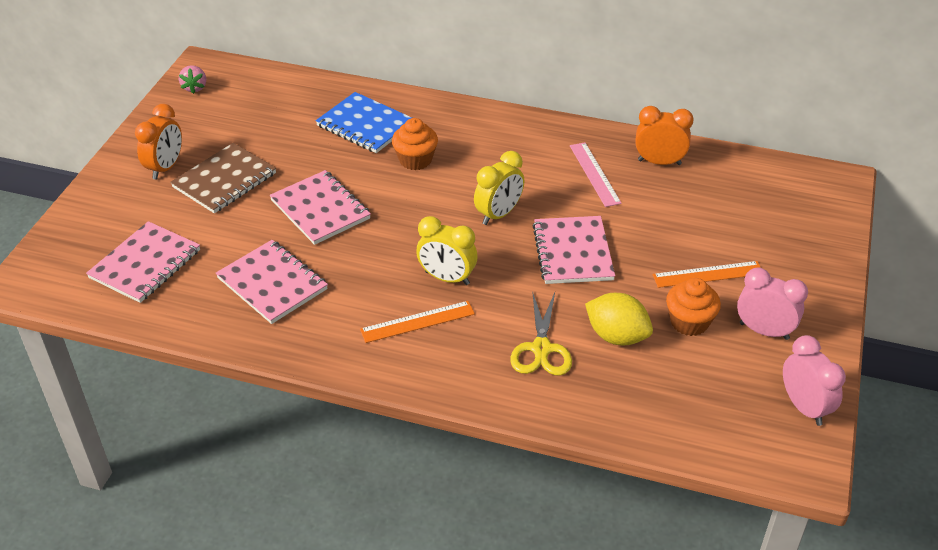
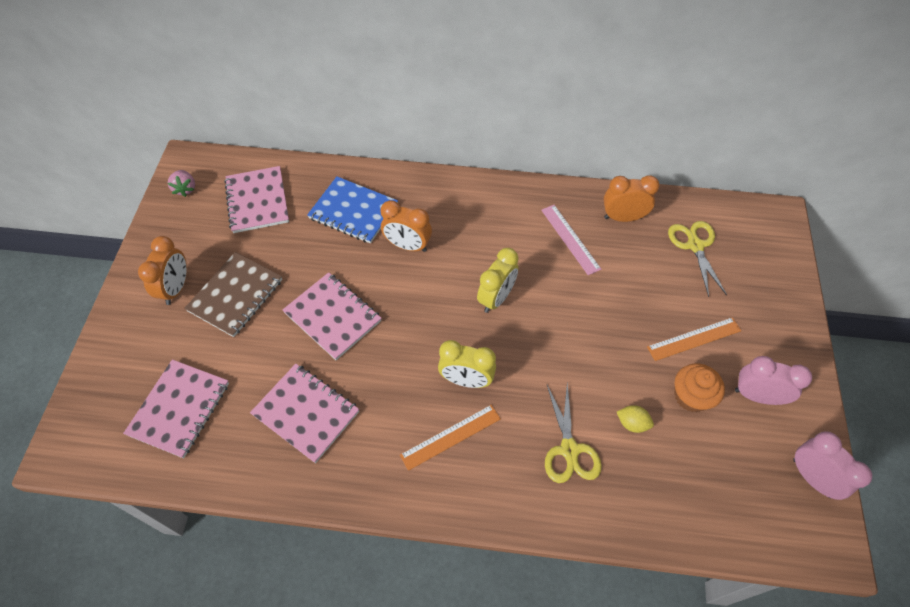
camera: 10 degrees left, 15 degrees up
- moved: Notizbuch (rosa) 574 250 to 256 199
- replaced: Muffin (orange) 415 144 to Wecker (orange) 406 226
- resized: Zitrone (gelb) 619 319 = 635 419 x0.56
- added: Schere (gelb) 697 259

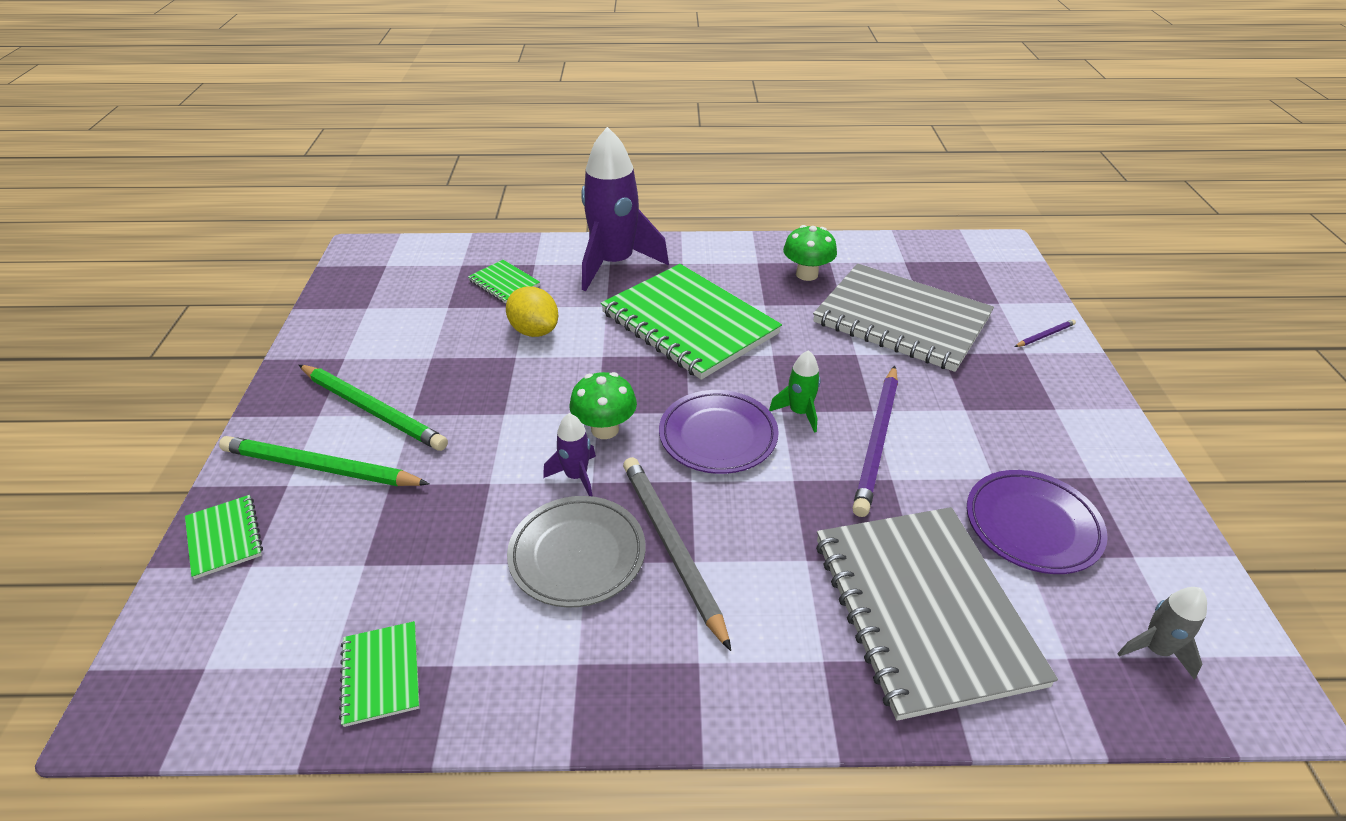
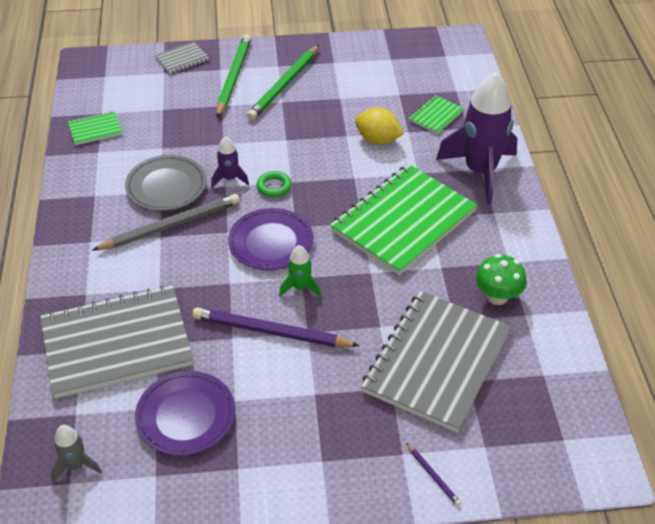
camera: 85 degrees right, 5 degrees up
- recoloured: Notizbuch (grün) 224 537 to Notizbuch (grau) 182 58
- replaced: Pilz (grün) 603 405 to Ring (grün) 274 184
- turned: Zitrone (gelb) 532 312 = 379 126 75 degrees clockwise

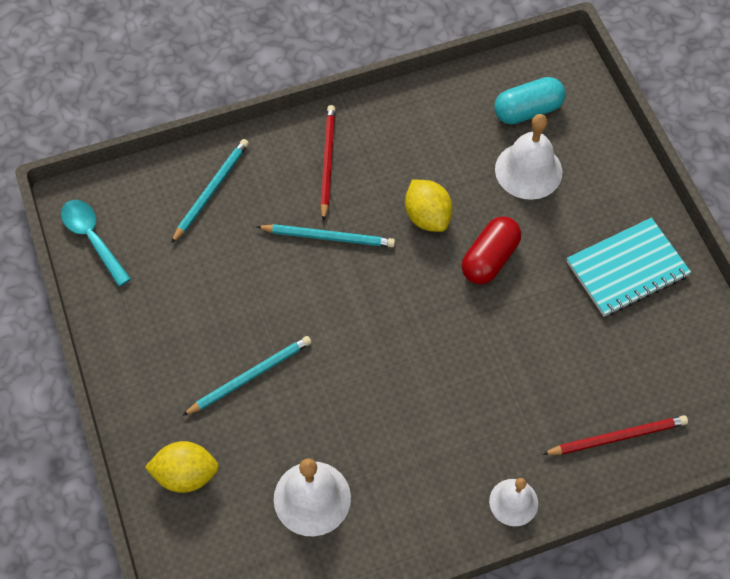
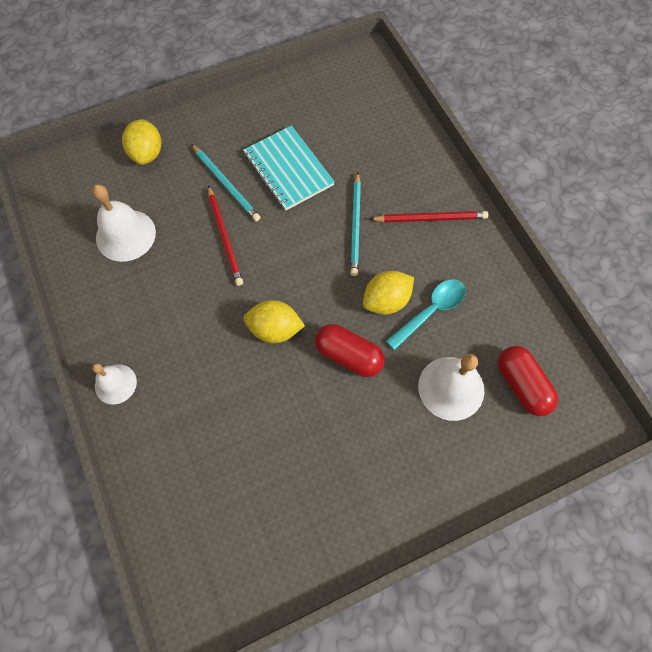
camera: 85 degrees right, 5 degrees up
- moved: Bleistift (rot) 615 435 to 225 235
- moved: Notizbuch (türkis) 629 267 to 289 168
- added: Zitrone (gelb) 274 321
- moved: Löffel (türkis) 96 243 to 426 314
- recoloured: Kapsel (türkis) 529 101 to Kapsel (rot) 528 381
- removed: Bleistift (türkis) 210 191

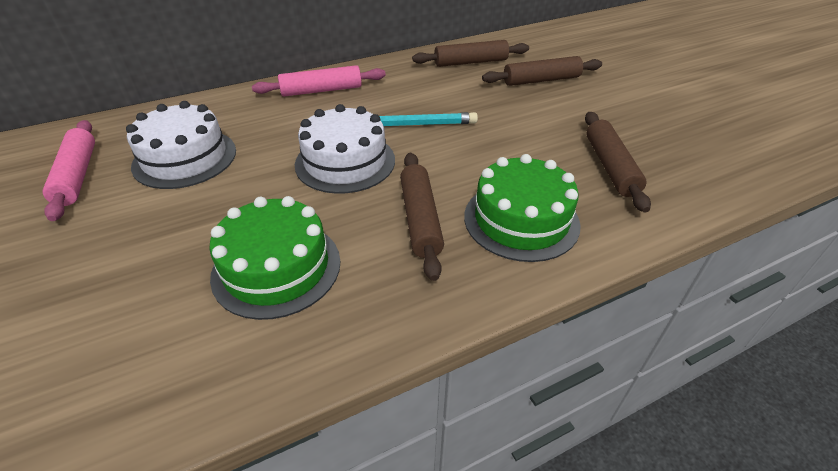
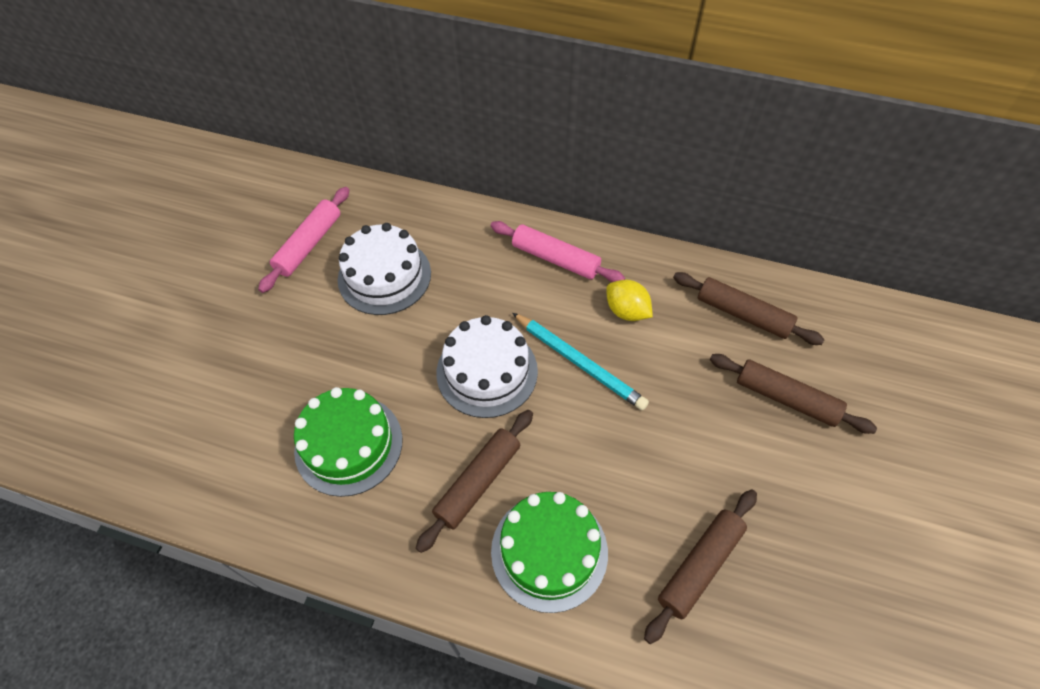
camera: 45 degrees right, 15 degrees up
- added: Zitrone (gelb) 629 300

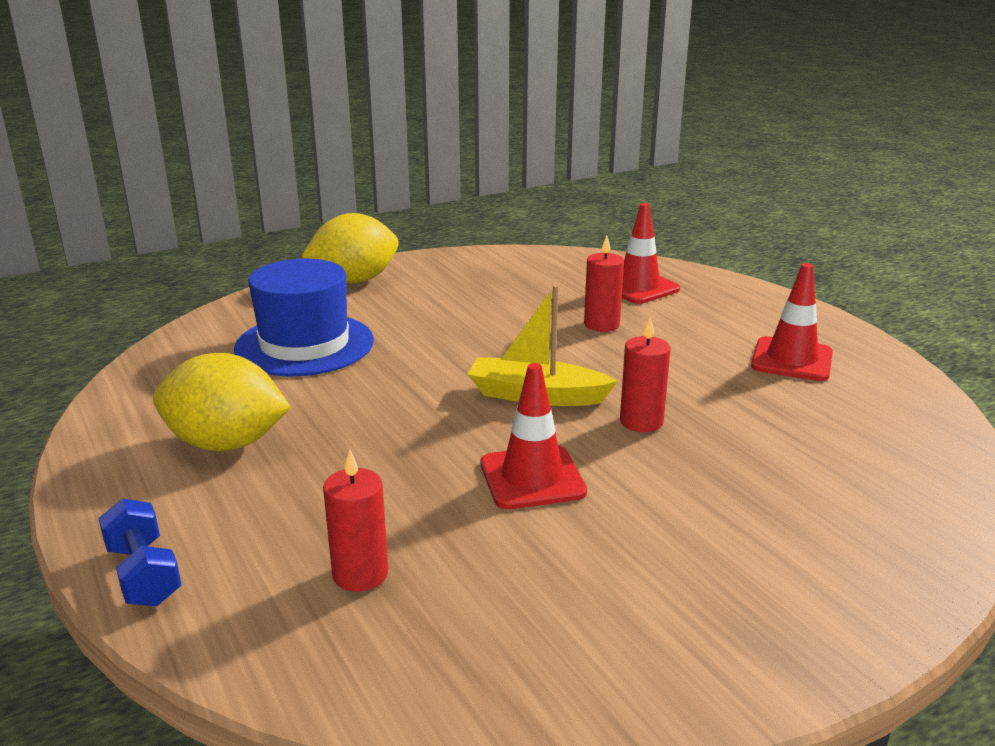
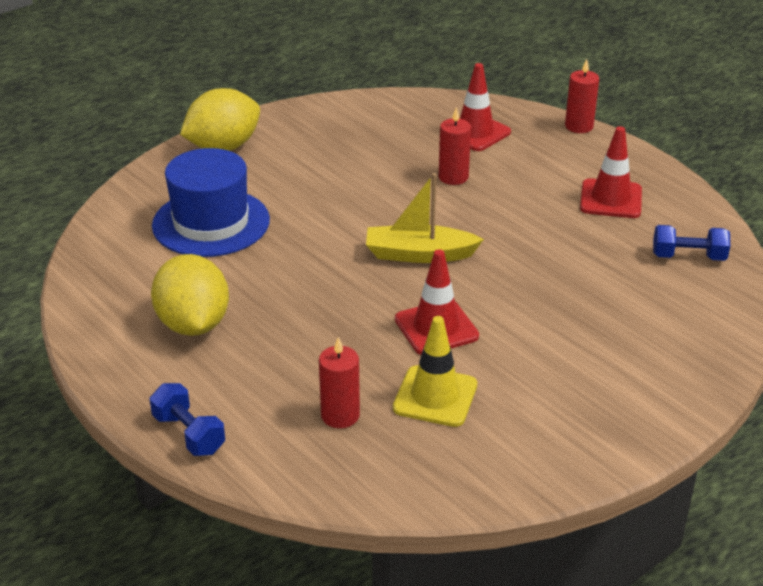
camera: 10 degrees left, 10 degrees up
- turned: Zitrone (gelb) 222 402 = 190 295 75 degrees clockwise
- added: Leitkegel (gelb) 435 371
- moved: Kerze (rot) 645 374 to 582 96
- added: Hantel (blau) 691 243

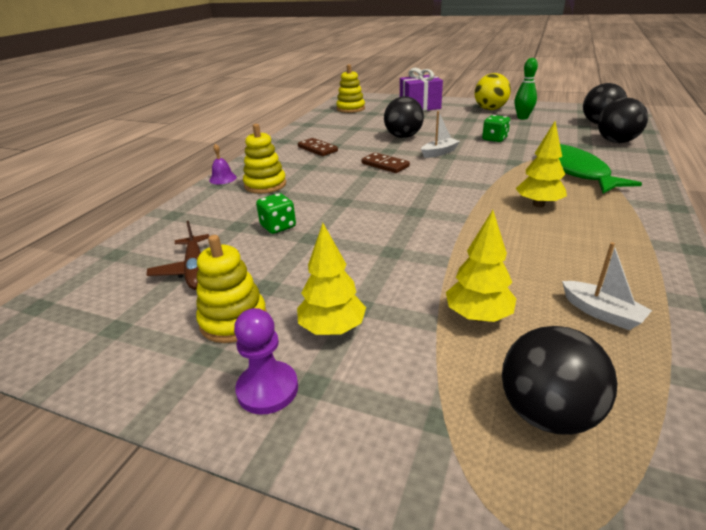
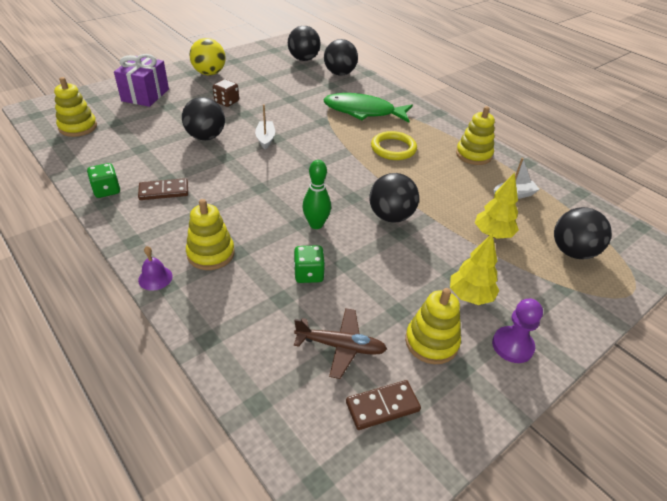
camera: 65 degrees left, 10 degrees up
- moved: Spielwürfel (grün) 496 128 to 103 180
- added: Spielwürfel (braun) 226 93
- moved: Bowlingkegel (grün) 526 88 to 316 194
- moved: Dominostein (braun) 385 163 to 383 405
- added: Ball (schwarz) 394 198
- replaced: Baum (gelb) 541 164 to Ring (gelb) 394 145
- added: Stapelspielzeug (gelb) 475 135

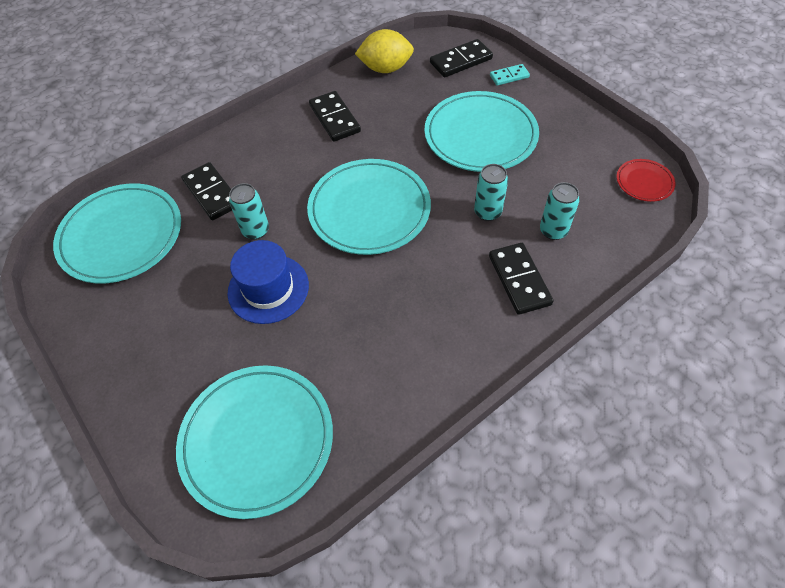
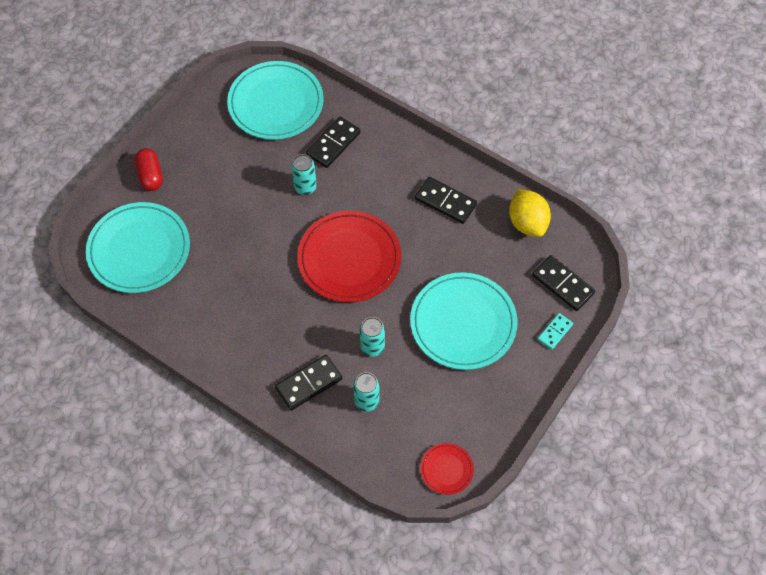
camera: 70 degrees right, 5 degrees up
- added: Kapsel (rot) 149 169
- recoloured: Teller (türkis) 369 207 to Teller (rot) 349 256
- turned: Dominostein (schwarz) 335 116 = 446 200 75 degrees clockwise
- turned: Dominostein (türkis) 510 75 = 555 331 75 degrees clockwise
- removed: Hut (blau) 268 282

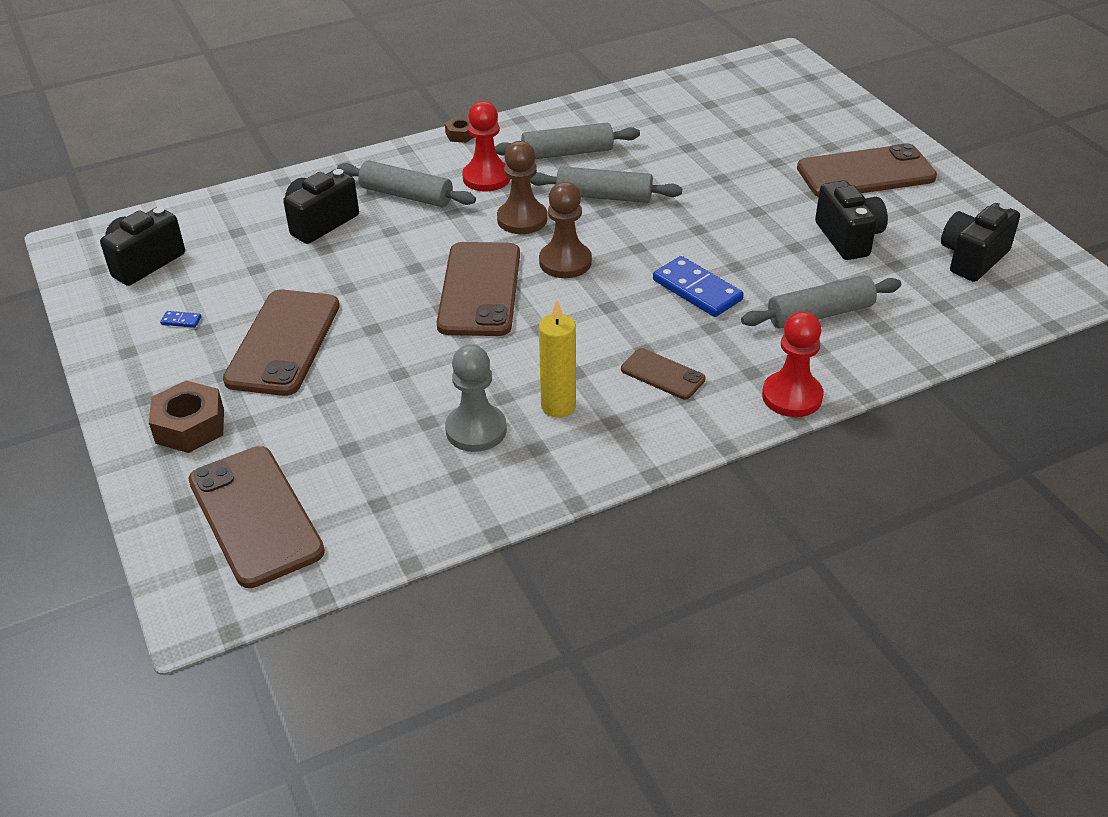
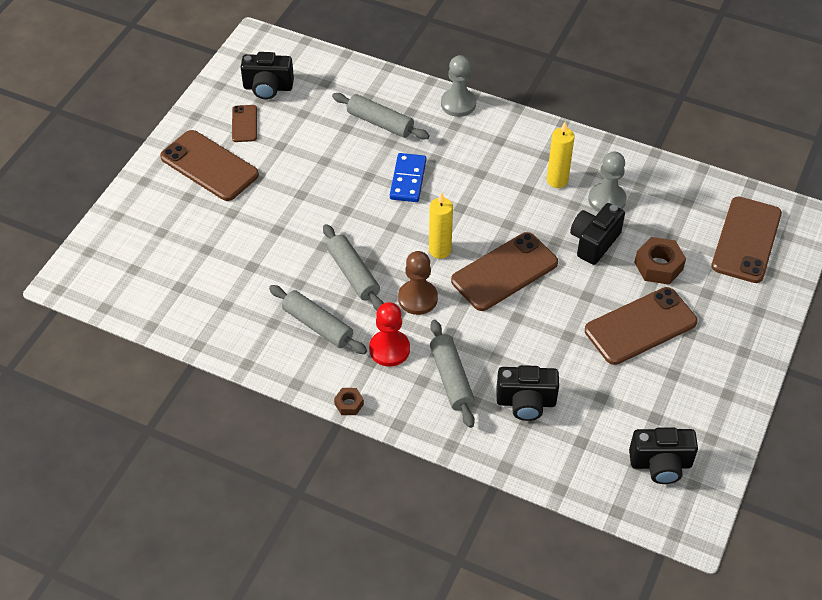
camera: 130 degrees left, 10 degrees up
- moved: Handy (braun) 663 373 to 244 123
- replaced: Bauer (braun) 565 230 to Kerze (gelb) 441 226
- recoloured: Bauer (rot) 792 364 to Bauer (grau) 458 86
- moved: Kamera (schwarz) 851 220 to 597 234
- moved: Sechskantmutter (braun) 186 417 to 660 261
- removed: Dominostein (blau) 180 319

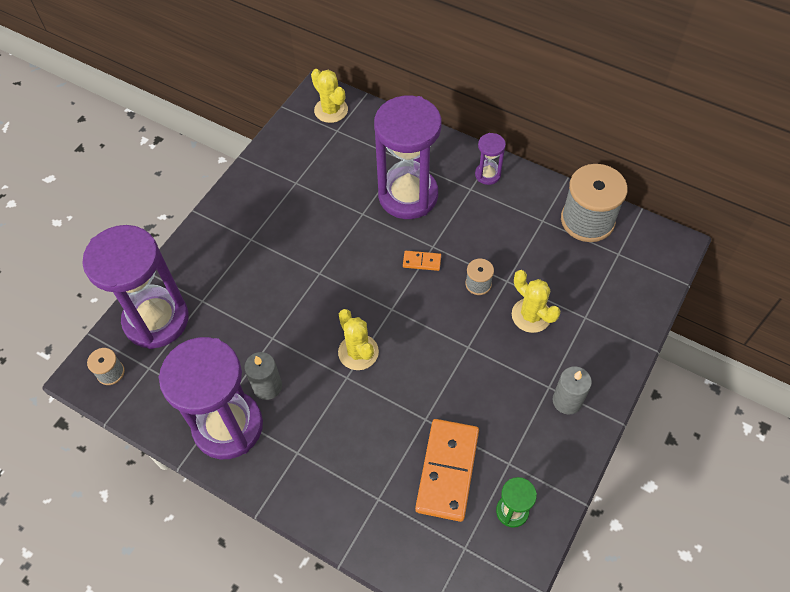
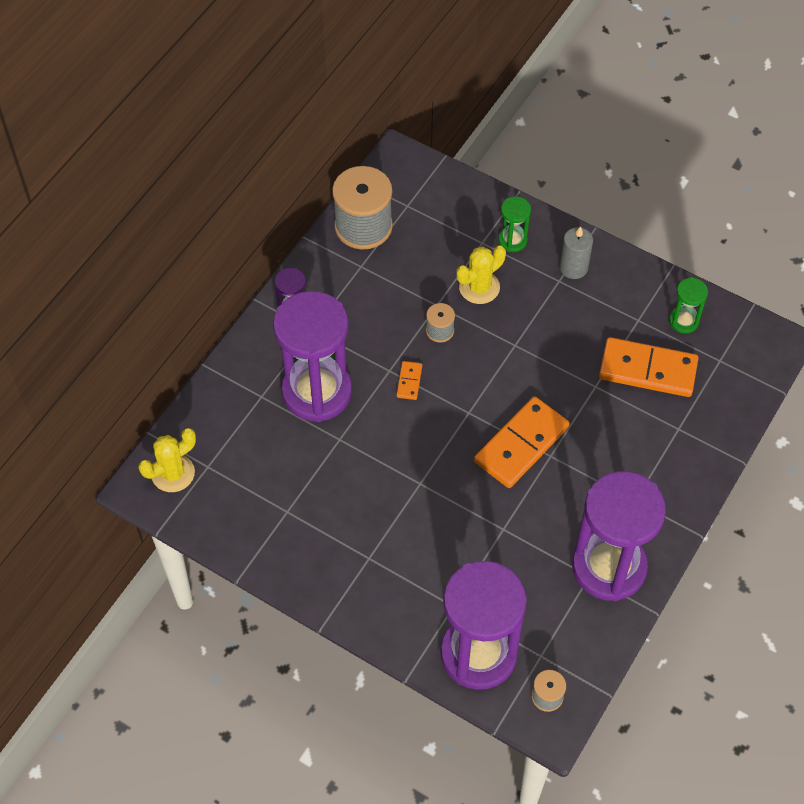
camera: 90 degrees left, 0 degrees up
- replaced: Kaktus (gelb) 358 339 to Dominostein (orange) 522 442
- added: Sanduhr (grün) 514 224
- removed: Kerze (grau) 263 376

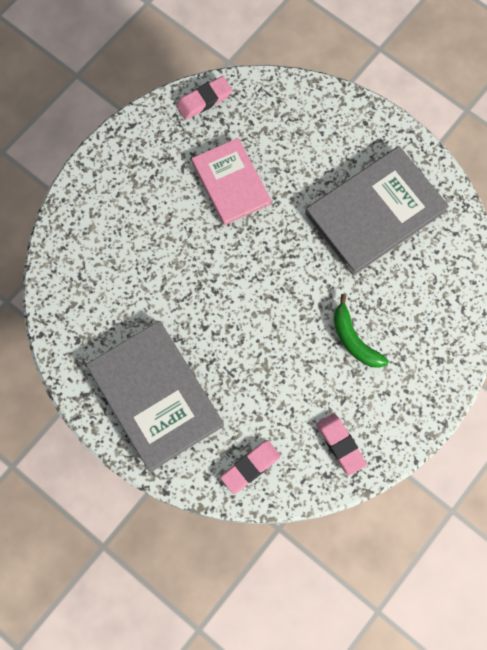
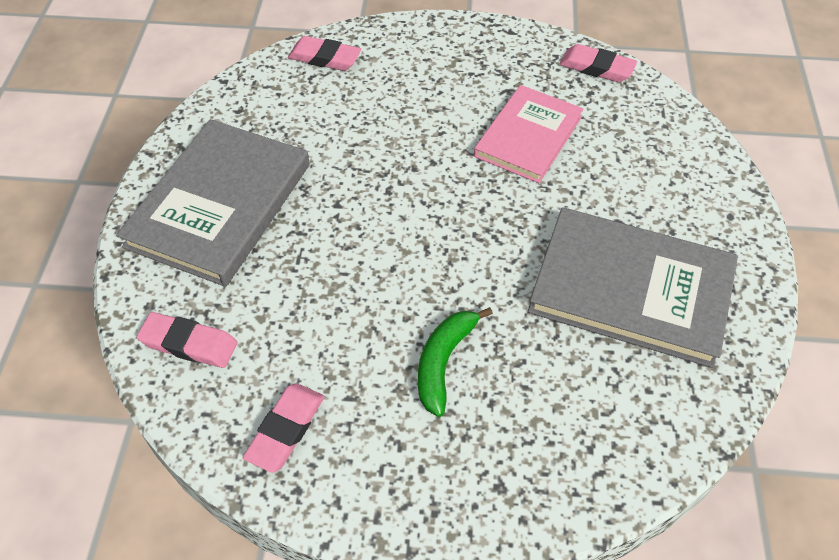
camera: 55 degrees right, 20 degrees down
- added: Radiergummi (rosa) 324 53

